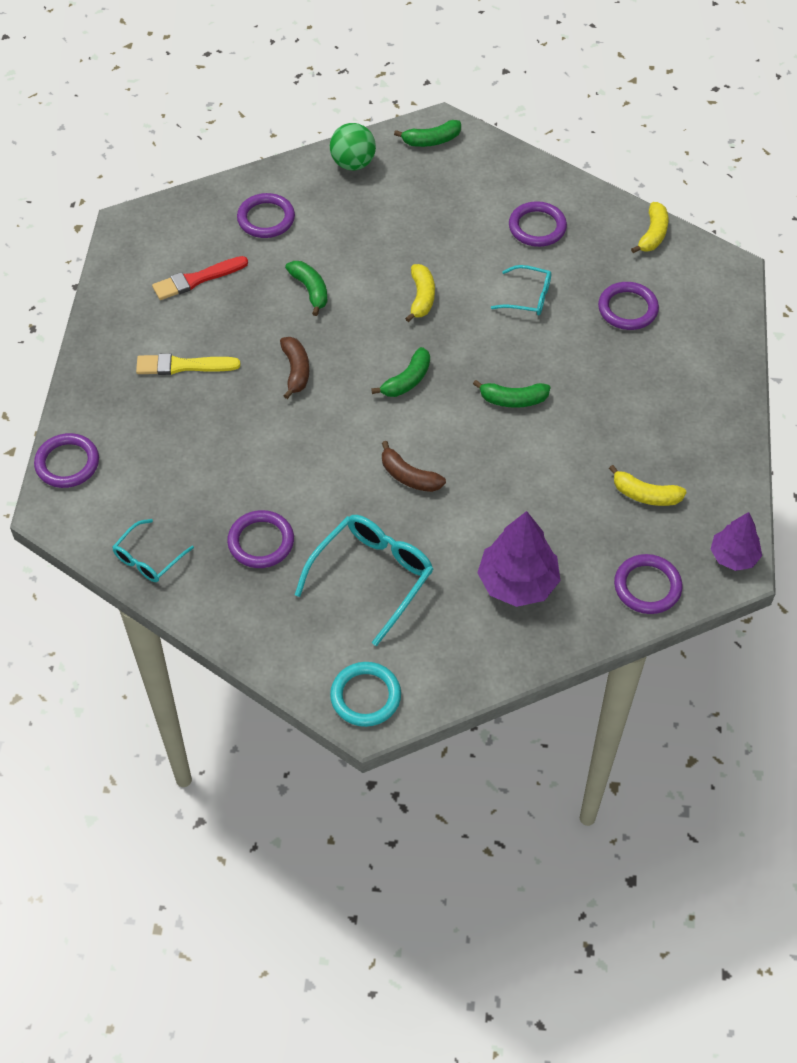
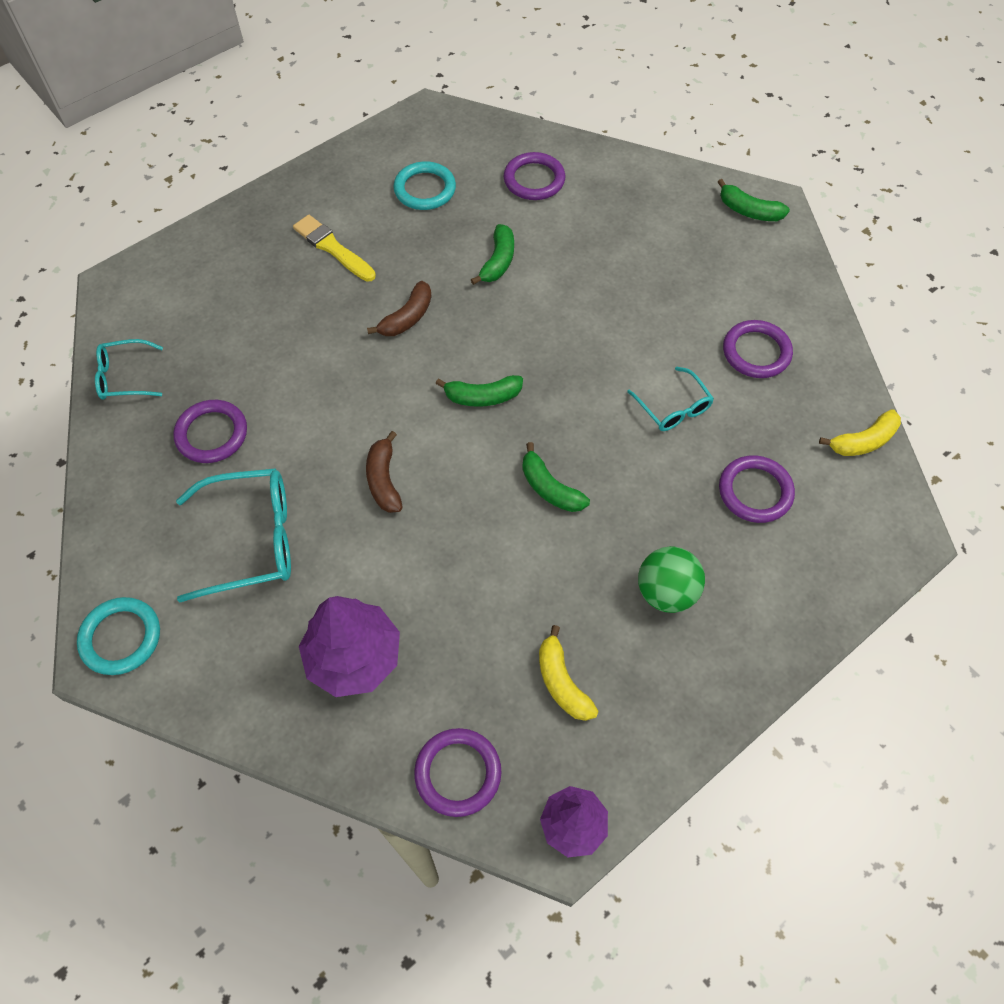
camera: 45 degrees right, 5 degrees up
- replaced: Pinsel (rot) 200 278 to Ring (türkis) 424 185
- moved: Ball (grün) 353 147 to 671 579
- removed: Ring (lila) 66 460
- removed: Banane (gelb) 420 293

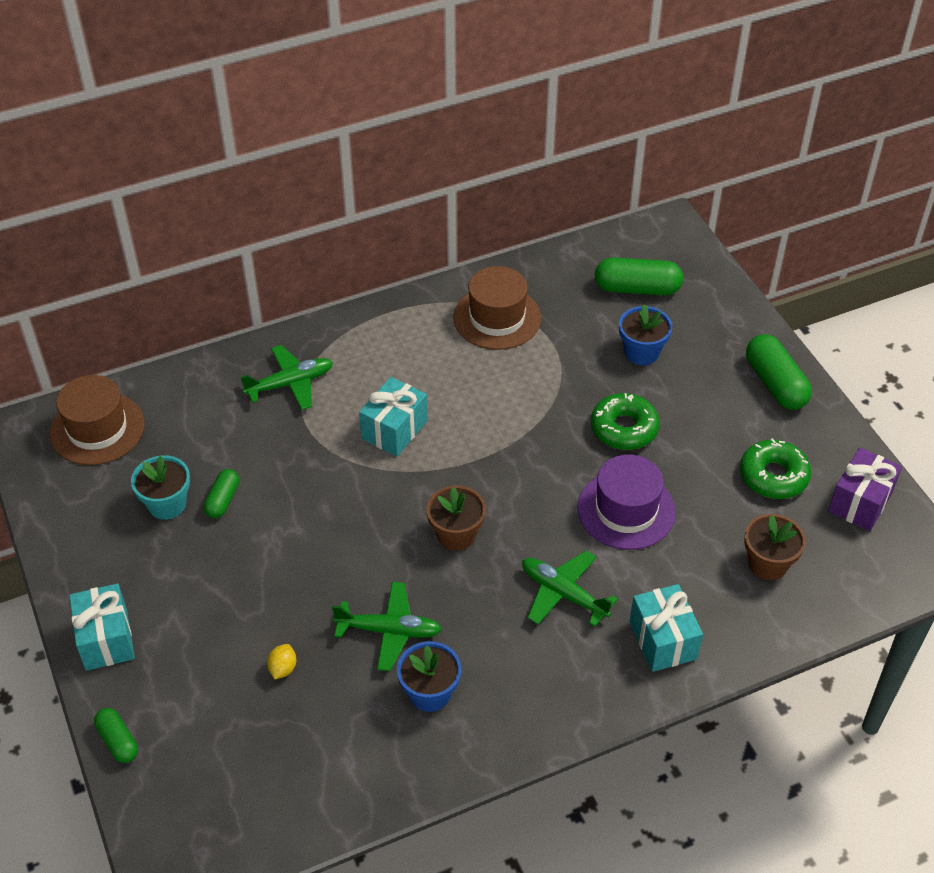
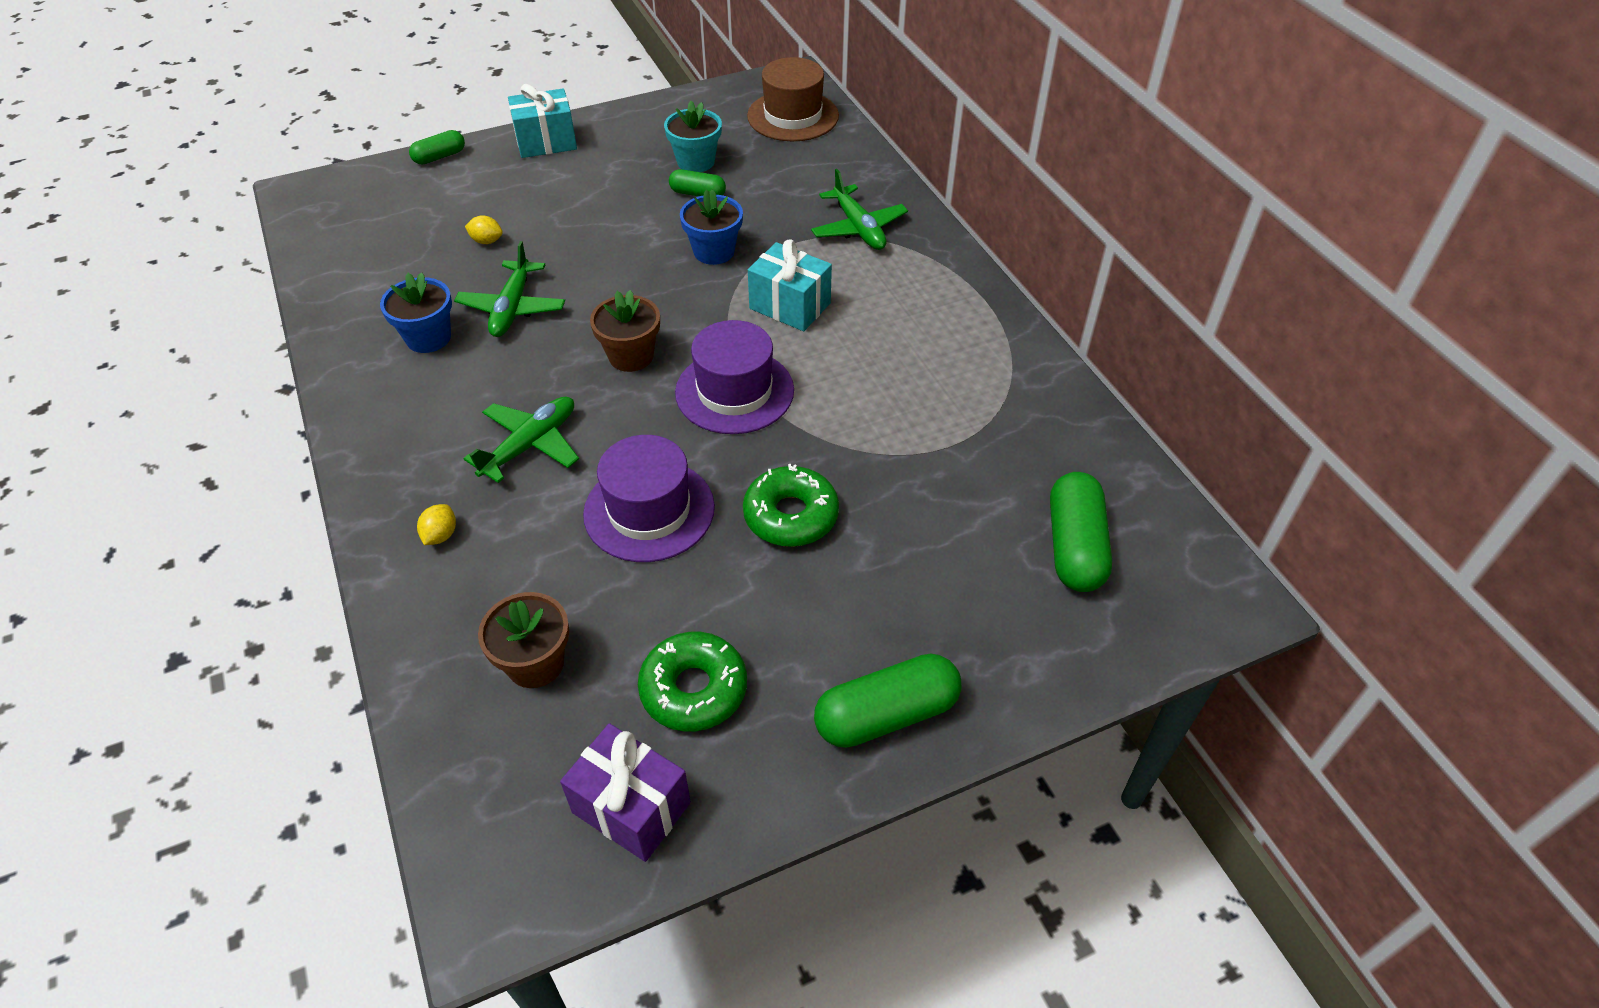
camera: 90 degrees right, 0 degrees up
- replaced: Geschenk (türkis) 666 628 to Zitrone (gelb) 436 524
- added: Hut (lila) 734 377
- moved: Blumentopf (blau) 645 334 to 711 227
- removed: Hut (braun) 497 308

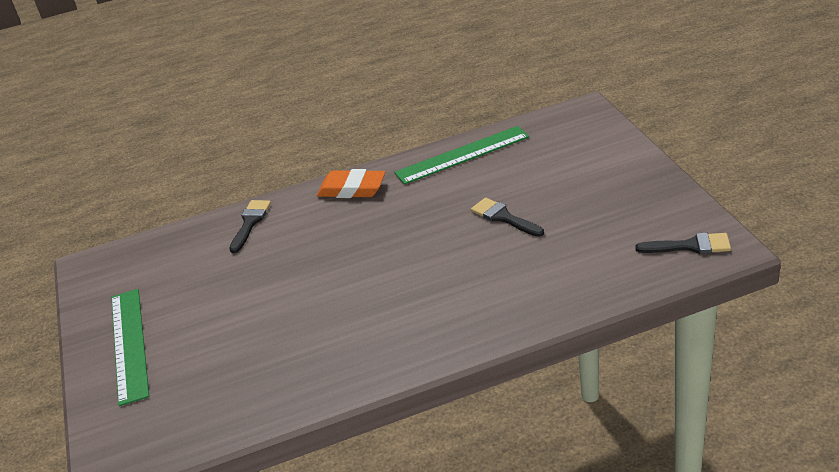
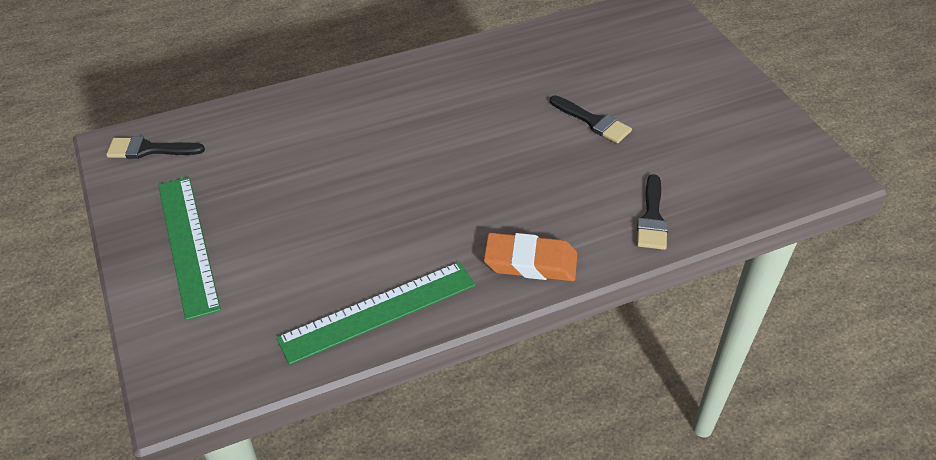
camera: 170 degrees right, 10 degrees up
- moved: Lineal (grün) 130 347 to 189 248
- moved: Pinsel (schwarz) 507 217 to 591 119

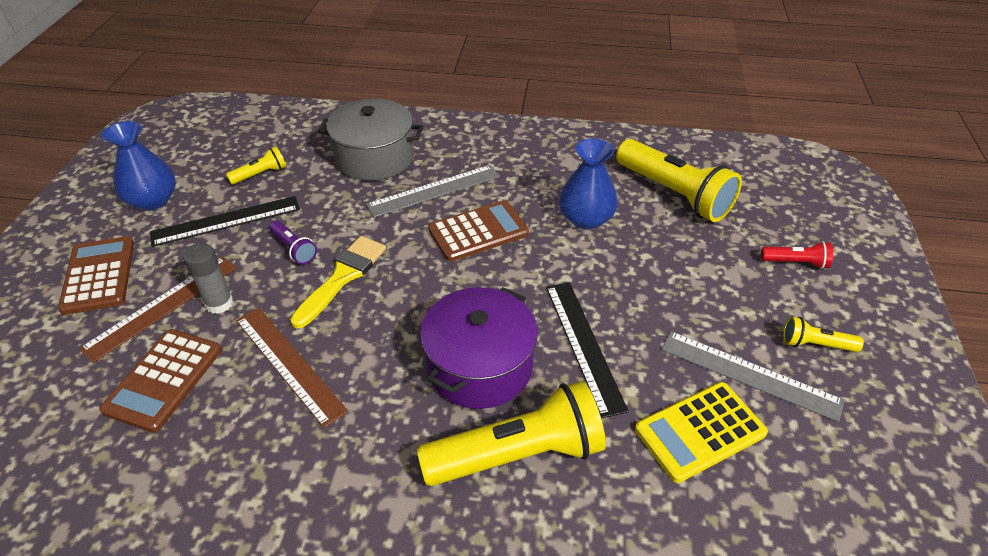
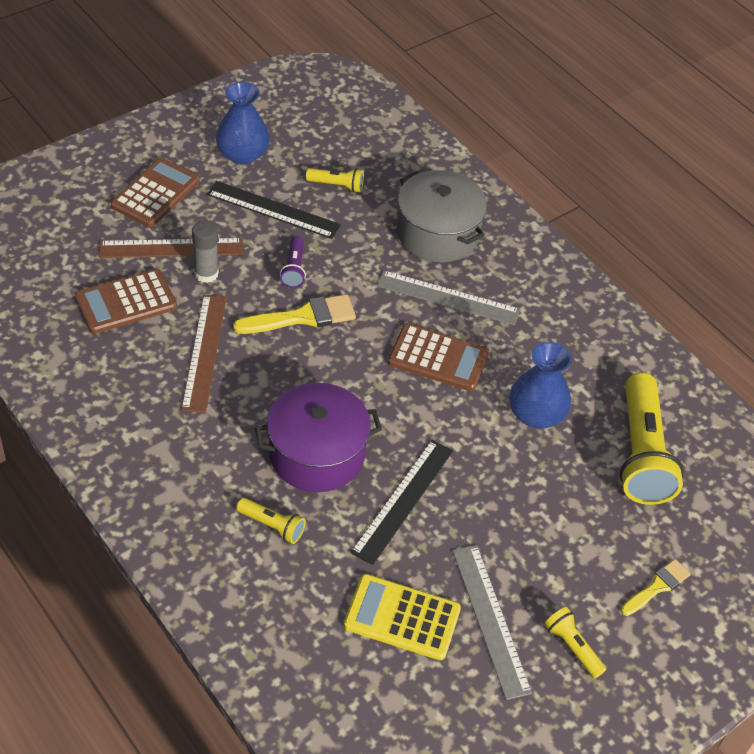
camera: 40 degrees right, 5 degrees up
- resized: Taschenlampe (gelb) 511 433 = 271 521 x0.46
- replaced: Taschenlampe (rot) 797 255 to Pinsel (gelb) 655 587

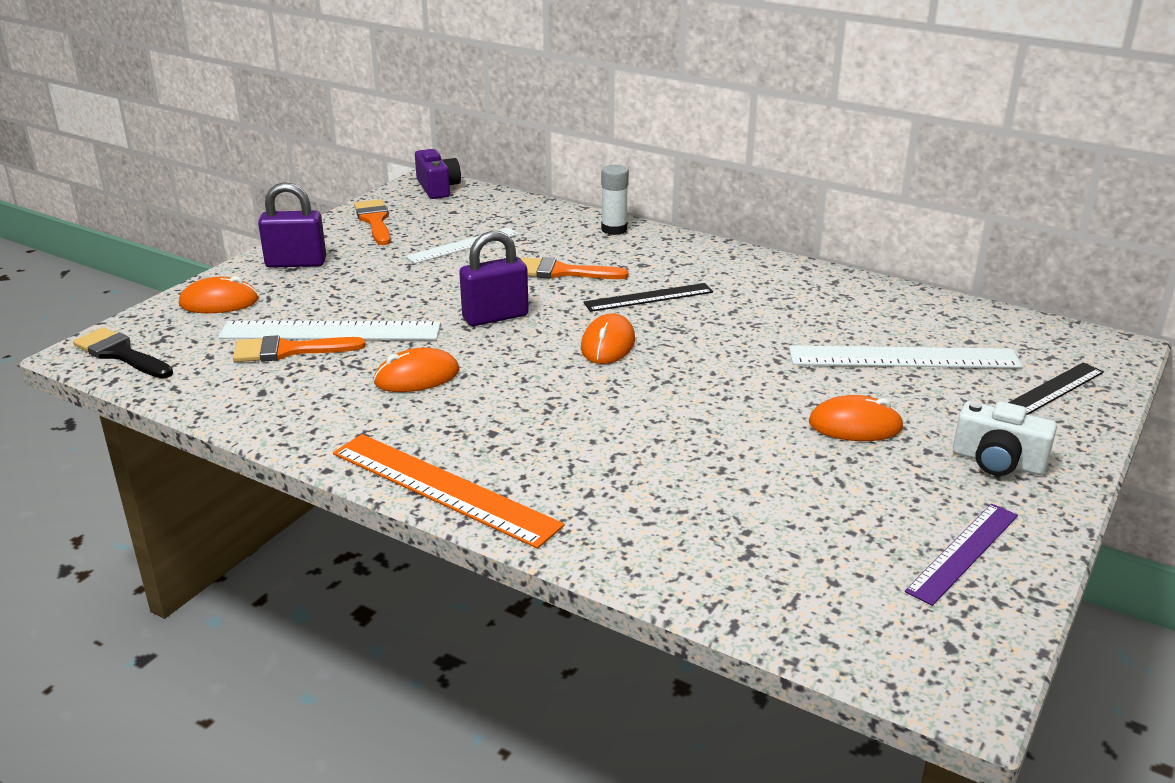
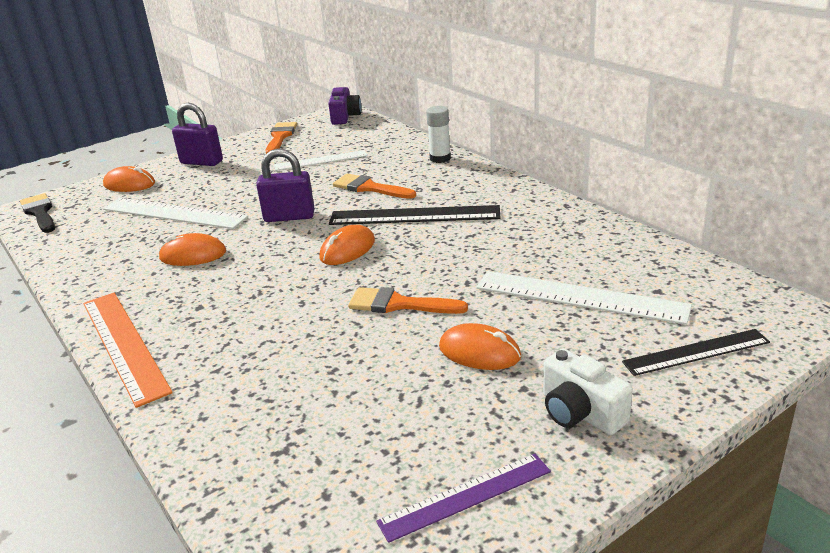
camera: 25 degrees right, 0 degrees up
- resized: Lineal (schwarz) 648 297 = 414 215 x1.56
- moved: Pinsel (orange) 299 348 to 408 300

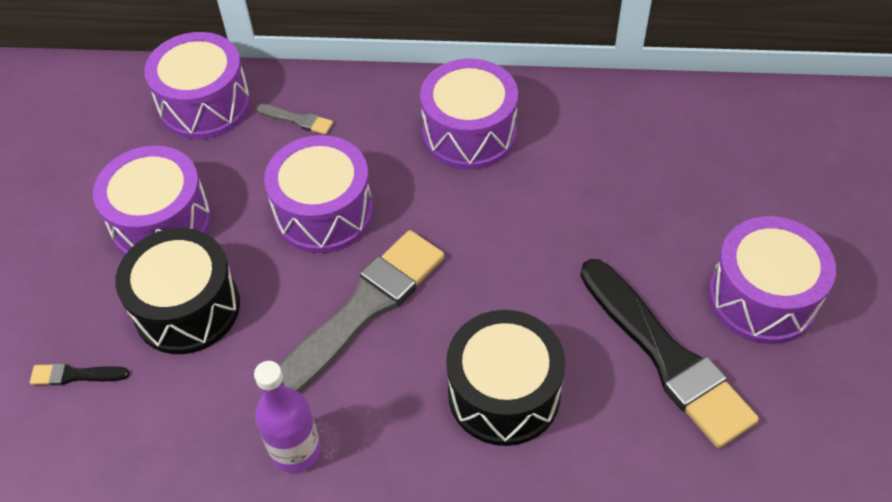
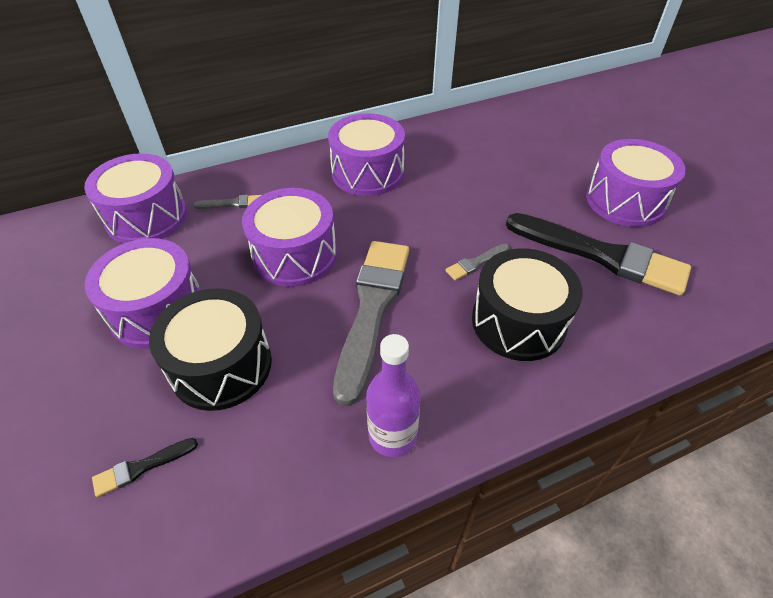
camera: 30 degrees left, 5 degrees down
- added: Pinsel (grau) 477 262

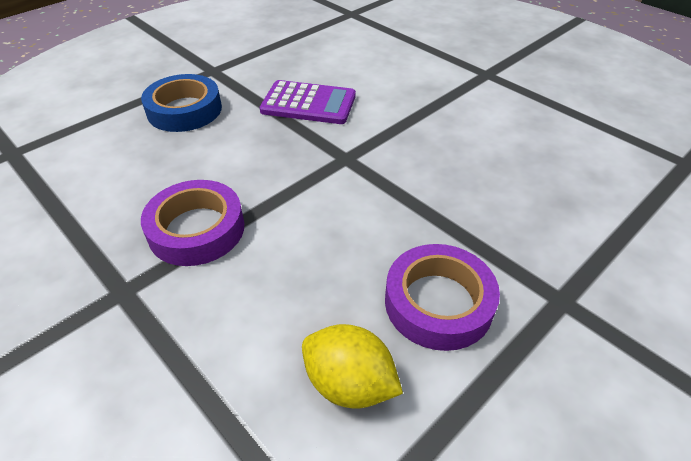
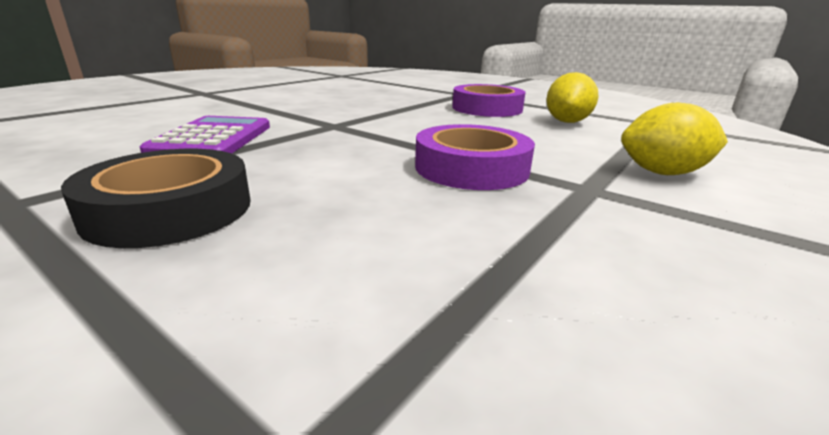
camera: 100 degrees left, 20 degrees down
- recoloured: Klebeband (blau) 181 103 to Klebeband (schwarz) 155 198
- added: Zitrone (gelb) 674 139

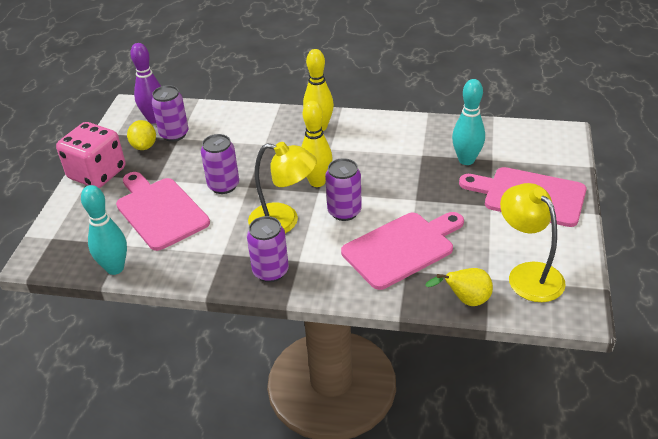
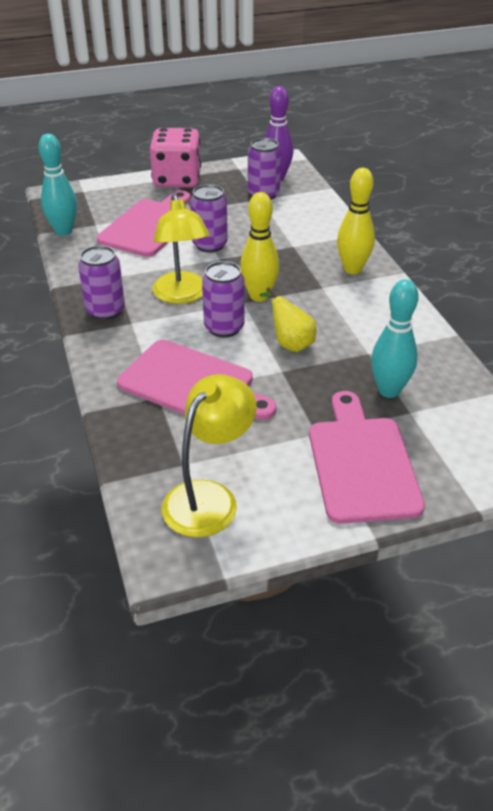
camera: 60 degrees right, 0 degrees up
- moved: Birne (gelb) 459 287 to 288 319
- removed: Zitrone (gelb) 141 135

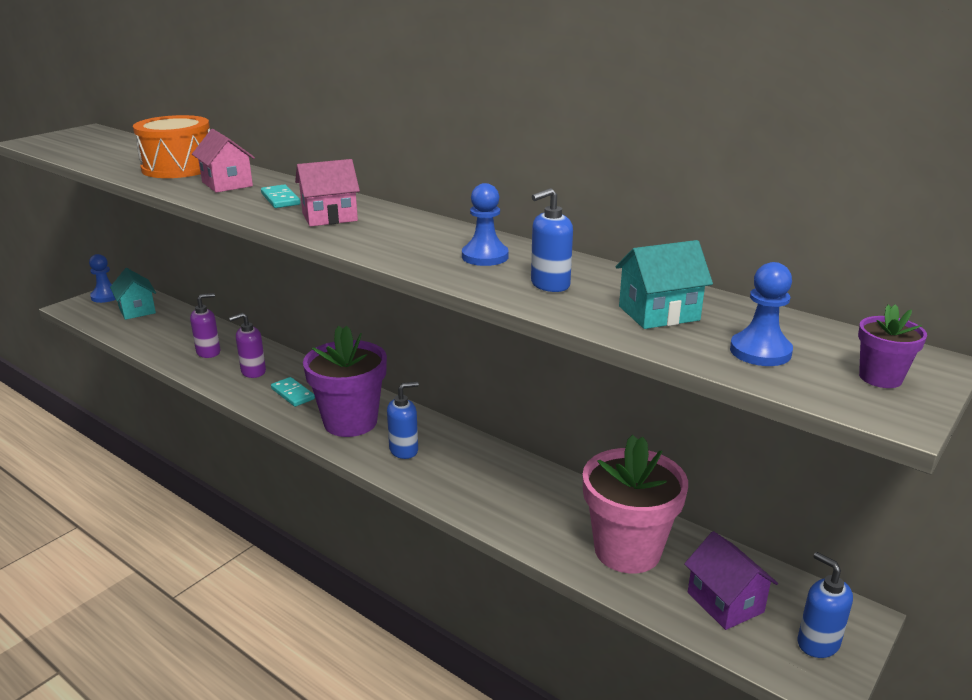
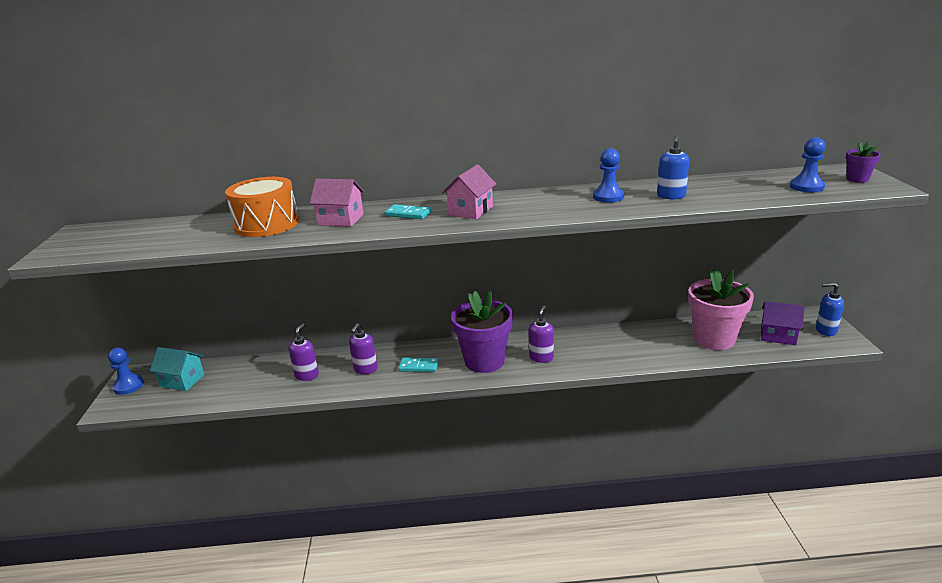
camera: 40 degrees left, 0 degrees up
- recoloured: Seifenspender (blau) 403 420 to Seifenspender (lila) 541 334
- removed: Haus (türkis) 664 284

